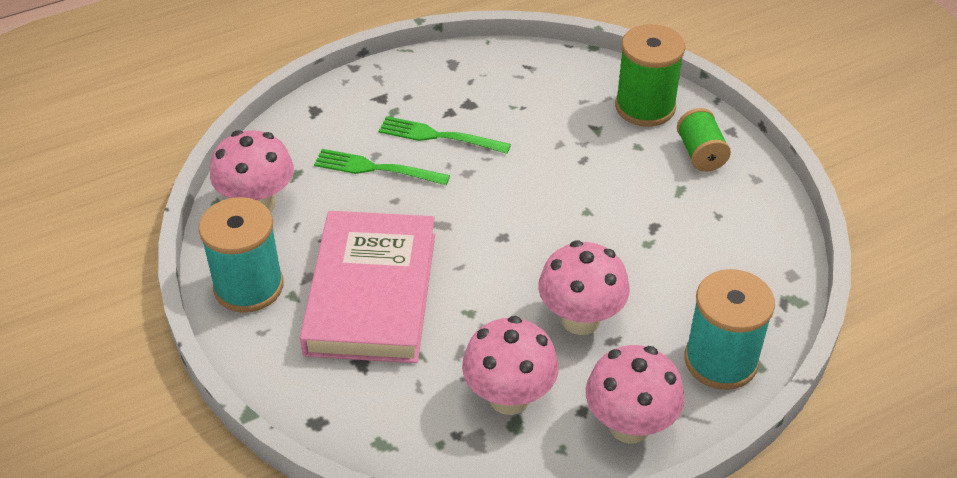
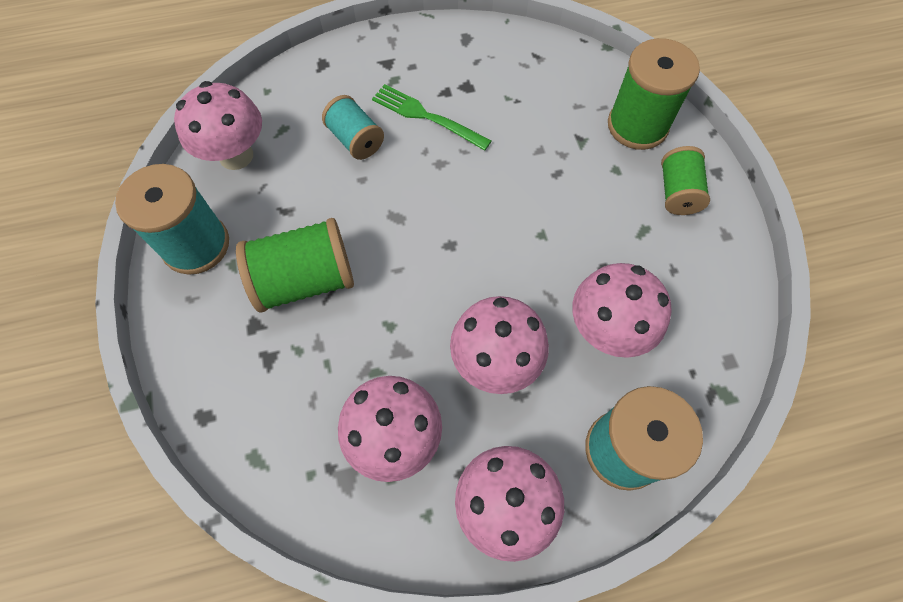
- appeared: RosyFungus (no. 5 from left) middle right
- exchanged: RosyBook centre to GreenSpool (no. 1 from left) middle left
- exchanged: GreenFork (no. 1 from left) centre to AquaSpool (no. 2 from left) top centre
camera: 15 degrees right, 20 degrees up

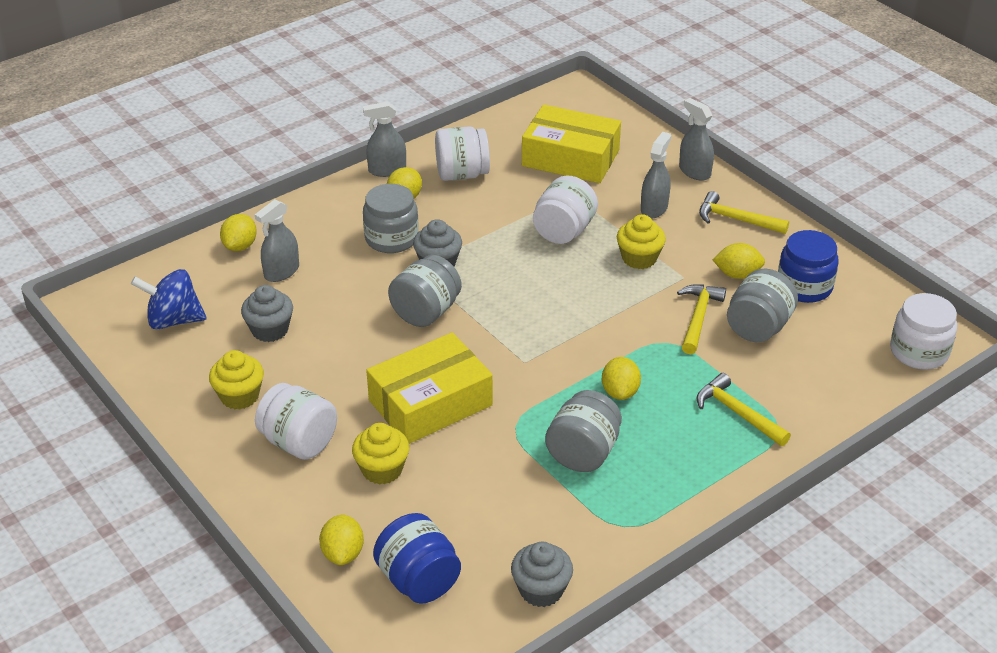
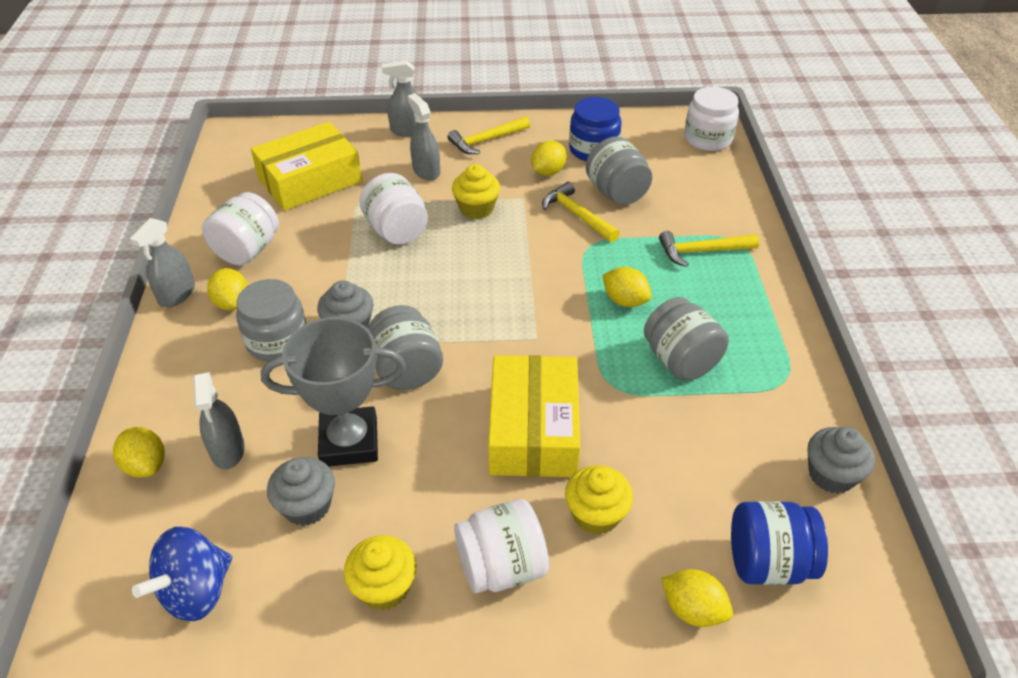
- appeared: GrayAwardCup middle left
camera: 55 degrees left, 5 degrees up

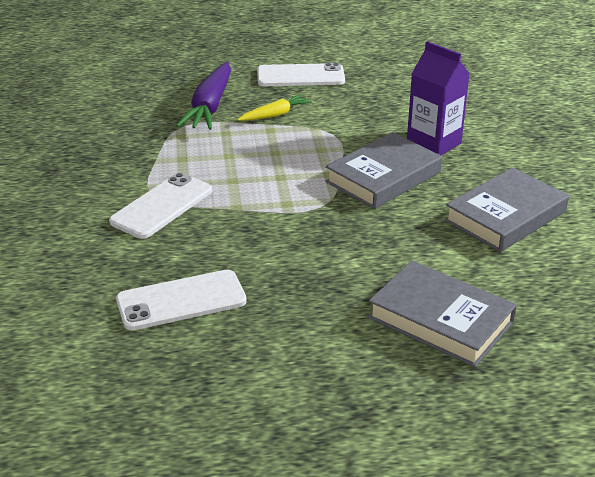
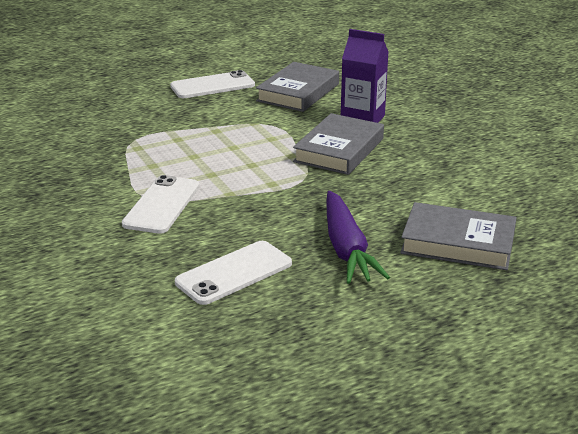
- missing: BrightYellowCarrot top centre
- relocated: RoyalPurpleCarrot top centre to centre
- relocated: GrayBook (no. 3 from left in the first image) middle right to GrayBook (no. 1 from left) top centre
camera: 20 degrees left, 5 degrees down

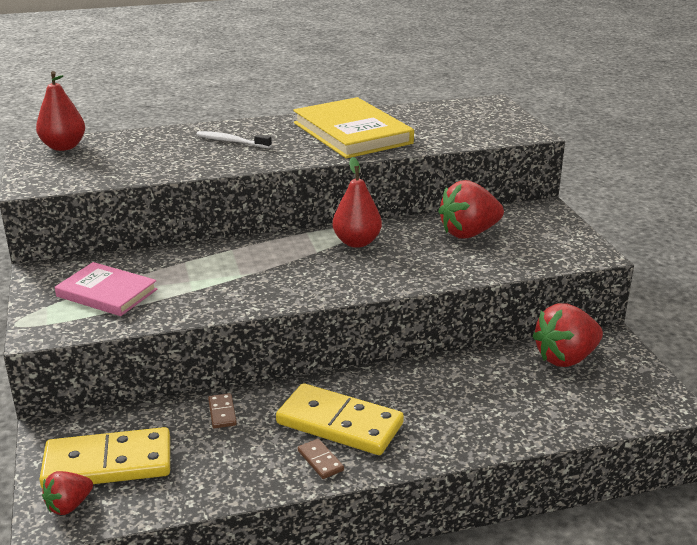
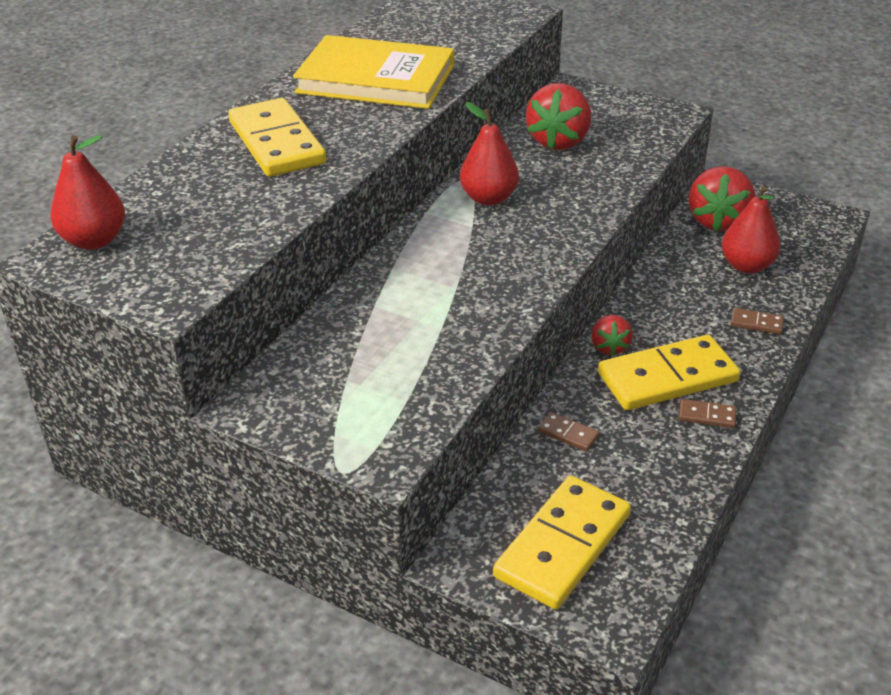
- missing: RosyBook middle left
- appeared: CrimsonPearFruit (no. 3 from left) top right
- appeared: BrownDominoTile (no. 3 from left) middle right
- relocated: CrimsonToyStrawberry (no. 1 from left in the first image) bottom left to CrimsonToyStrawberry (no. 2 from left) middle right
- exchanged: WhiteToothBrush top centre to BrightYellowDominoTile (no. 1 from left) top left
camera: 45 degrees left, 10 degrees up

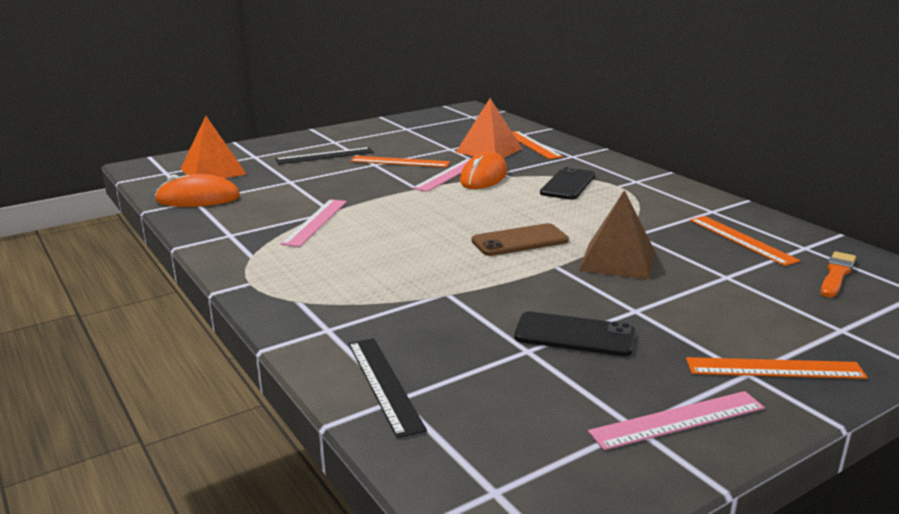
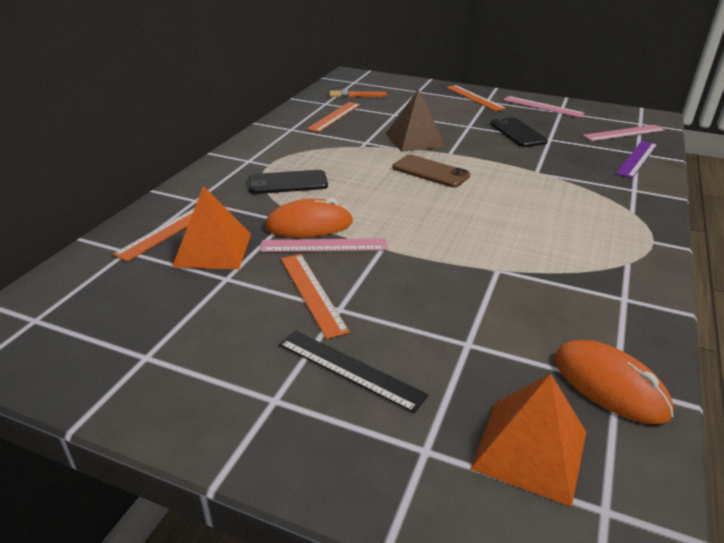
- relocated: RosyStraightedge (no. 1 from left in the first image) centre to RosyStraightedge (no. 3 from left) top right
- colour: EbonyStraightedge (no. 2 from left) bottom centre to RoyalPurpleStraightedge top right
camera: 125 degrees left, 10 degrees up

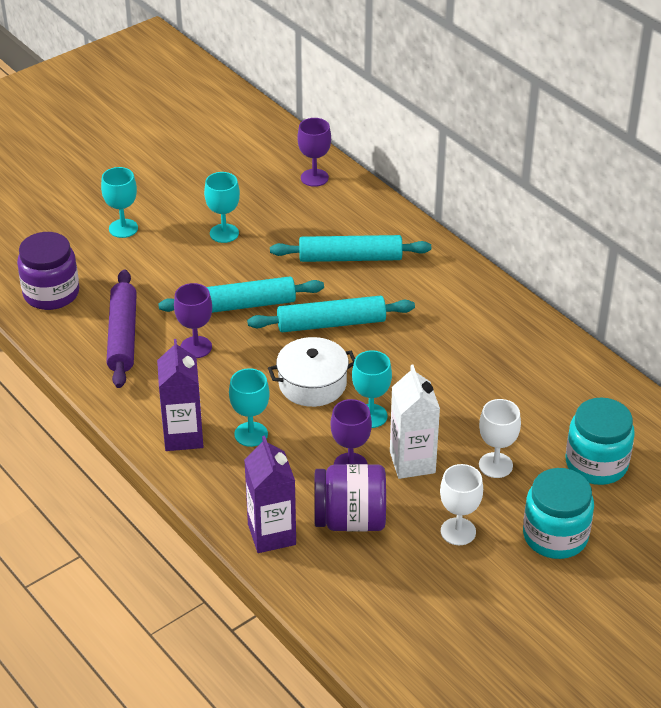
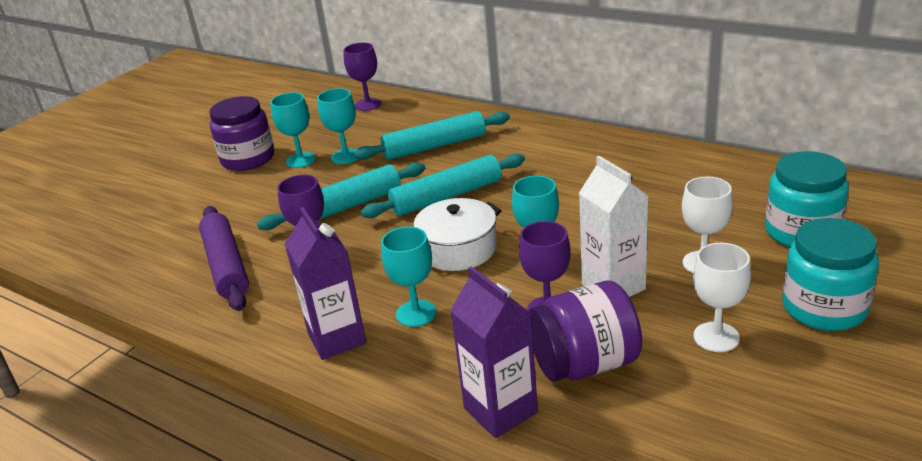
- relocated: RoyalPurplePreserveJar (no. 1 from left) middle left to top left
- relocated: AquaGoblet (no. 1 from left in the first image) top left to AquaGoblet (no. 2 from left) top centre
camera: 15 degrees left, 10 degrees down

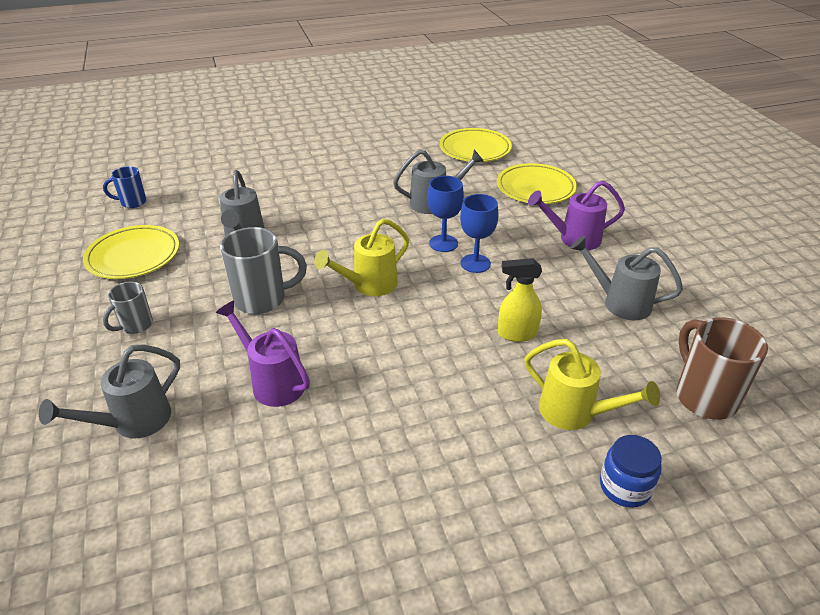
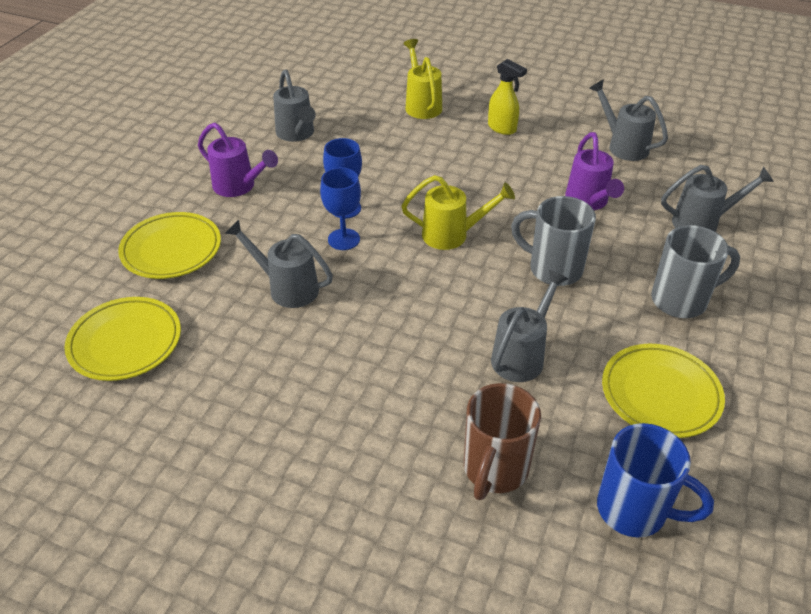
- missing: RoyalBluePreserveJar bottom right
- appeared: GrayWateringCan (no. 4 from left) top right
- relocated: BrightYellowSprayBottle centre to top centre
- relocated: BrownTeaMug middle right to bottom centre
- size: RoyalBlueTeaMug top left = bottom right x1.71
- size: GrayTeaMug (no. 1 from left in the first image) middle left = middle right x1.71
camera: 140 degrees left, 5 degrees up

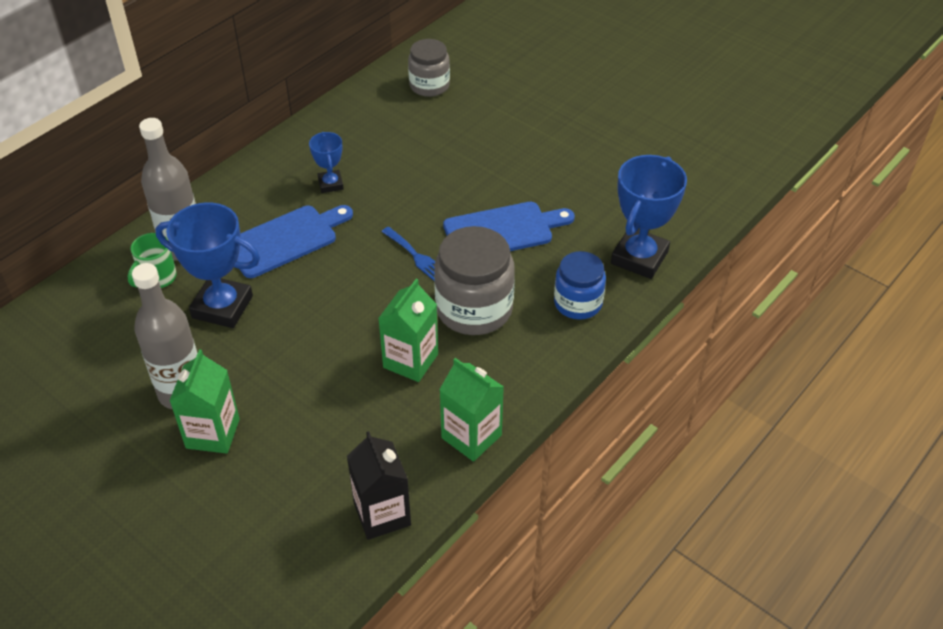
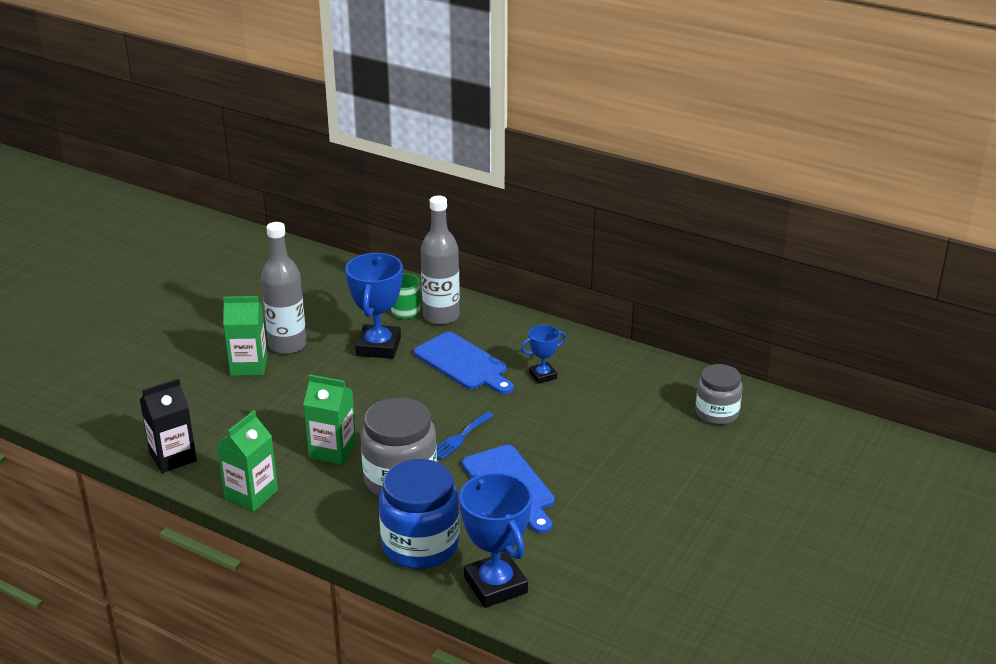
- spun: RoyalBlueAwardCup (no. 3 from left in the first image) middle right = bottom centre 45 degrees clockwise
- size: RoyalBluePreserveJar centre = bottom centre x1.57
camera: 80 degrees right, 15 degrees down

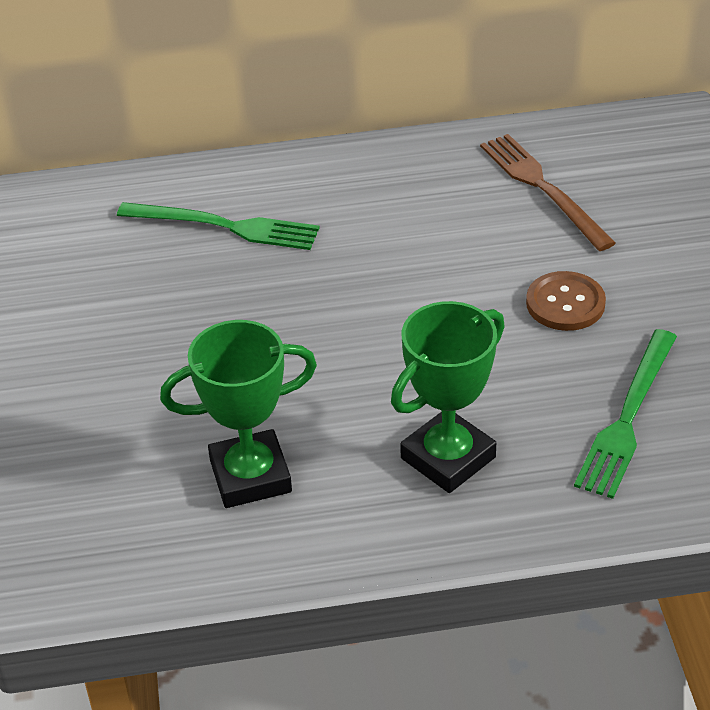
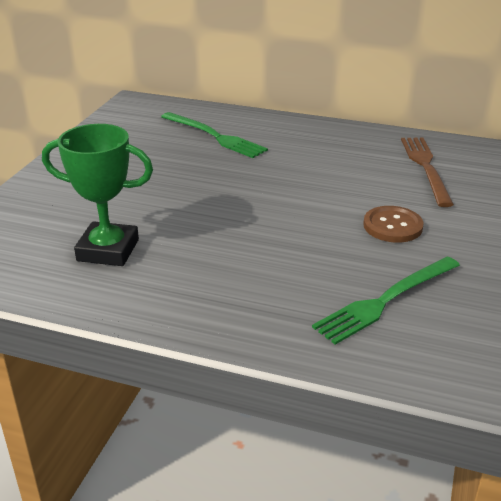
- missing: GreenAwardCup (no. 2 from left) centre
camera: 25 degrees right, 10 degrees down

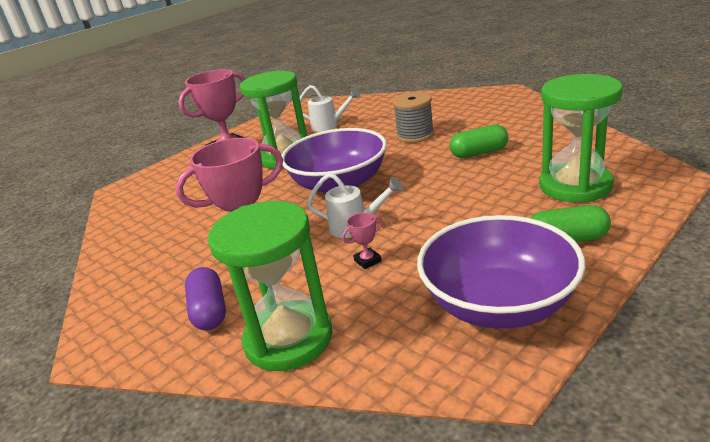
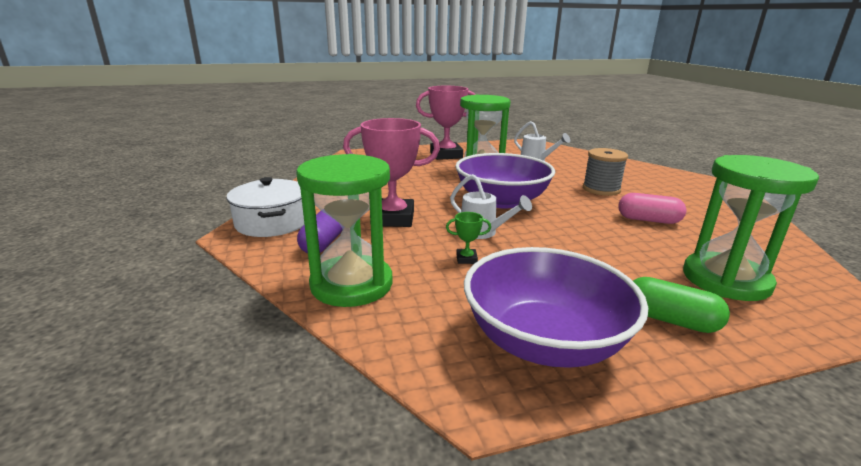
- appeared: WhiteStockpot middle left
- colour: RosyAwardCup (no. 3 from left) centre to GreenAwardCup centre
- colour: GreenPill (no. 1 from left) top right to RosyPill middle right
camera: 25 degrees right, 5 degrees down

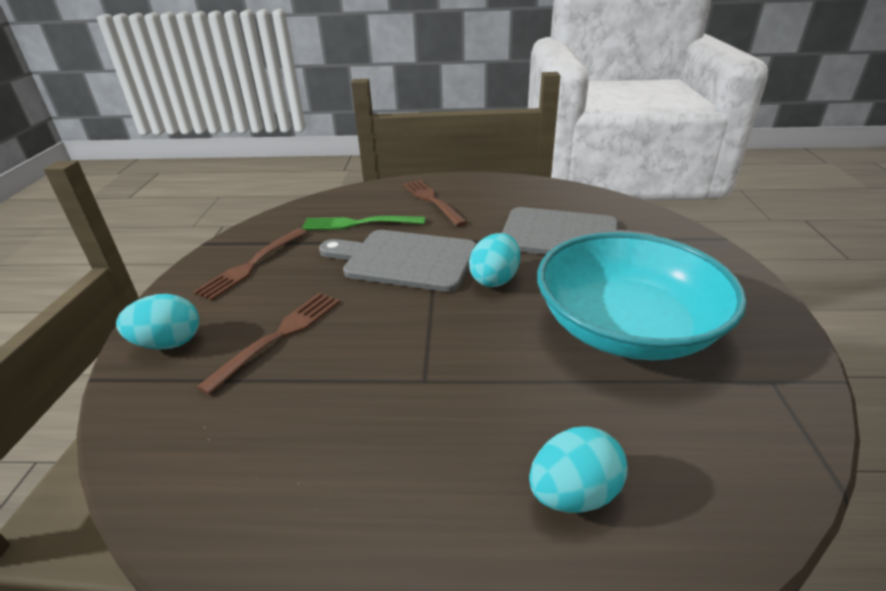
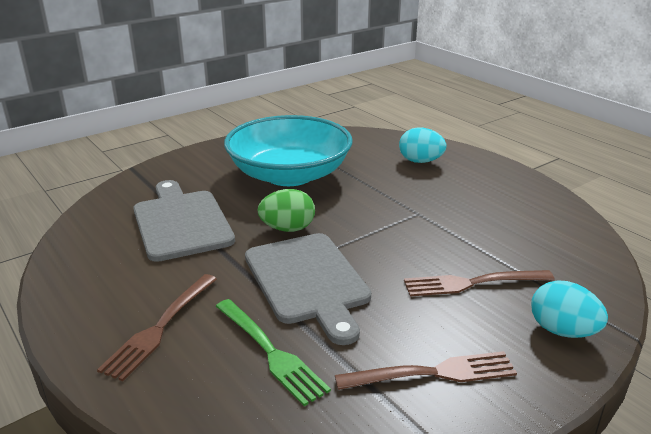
- colour: AquaEgg (no. 2 from left) centre to GreenEgg centre
camera: 130 degrees left, 5 degrees down

